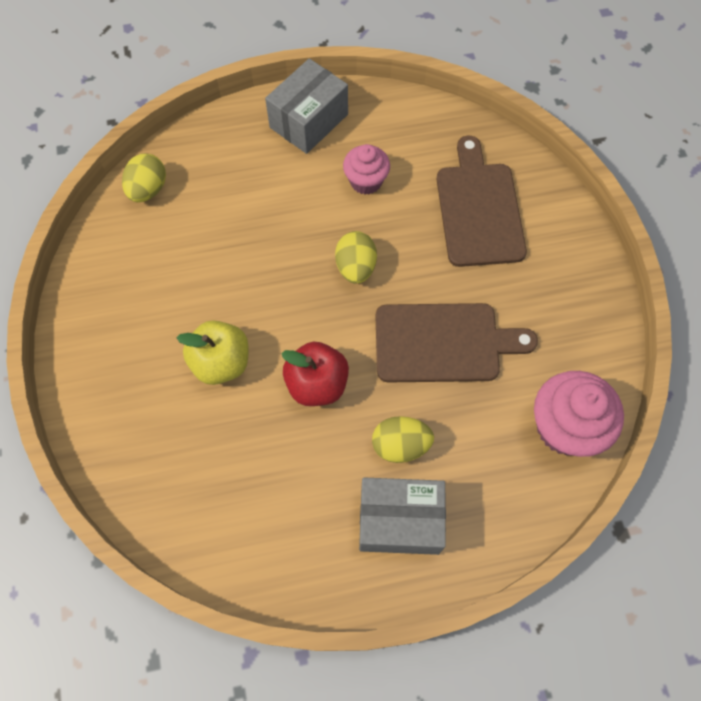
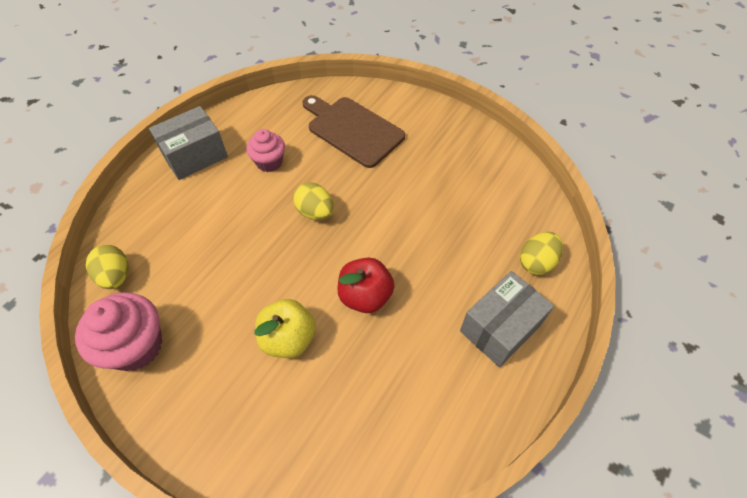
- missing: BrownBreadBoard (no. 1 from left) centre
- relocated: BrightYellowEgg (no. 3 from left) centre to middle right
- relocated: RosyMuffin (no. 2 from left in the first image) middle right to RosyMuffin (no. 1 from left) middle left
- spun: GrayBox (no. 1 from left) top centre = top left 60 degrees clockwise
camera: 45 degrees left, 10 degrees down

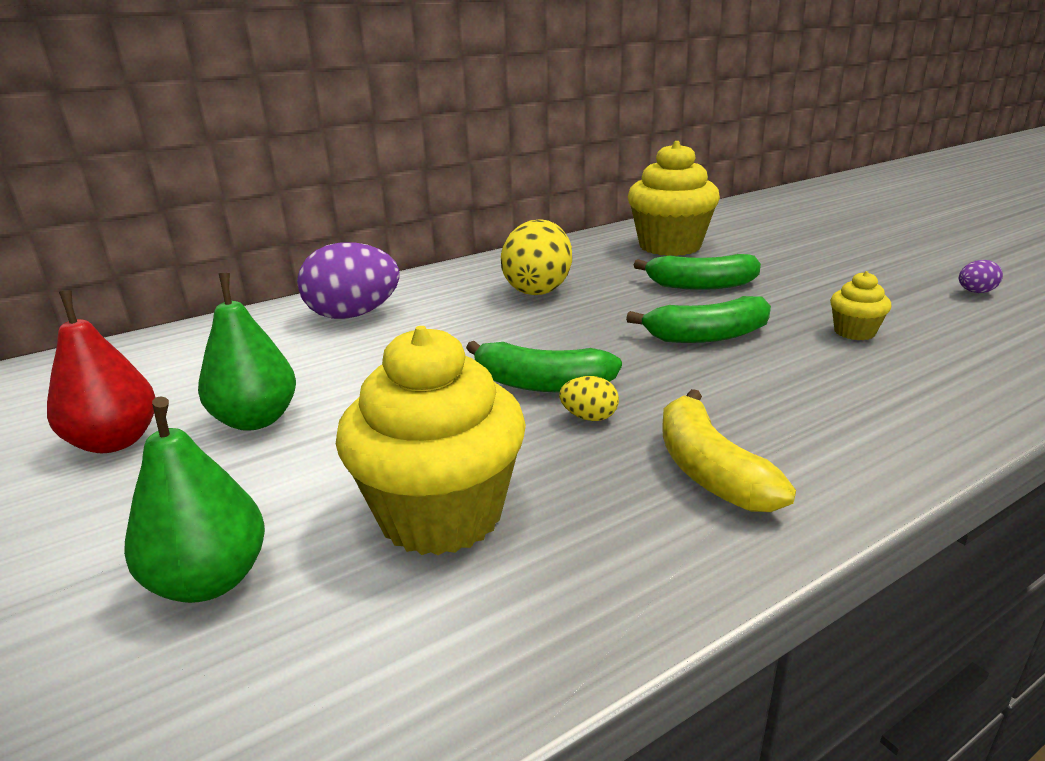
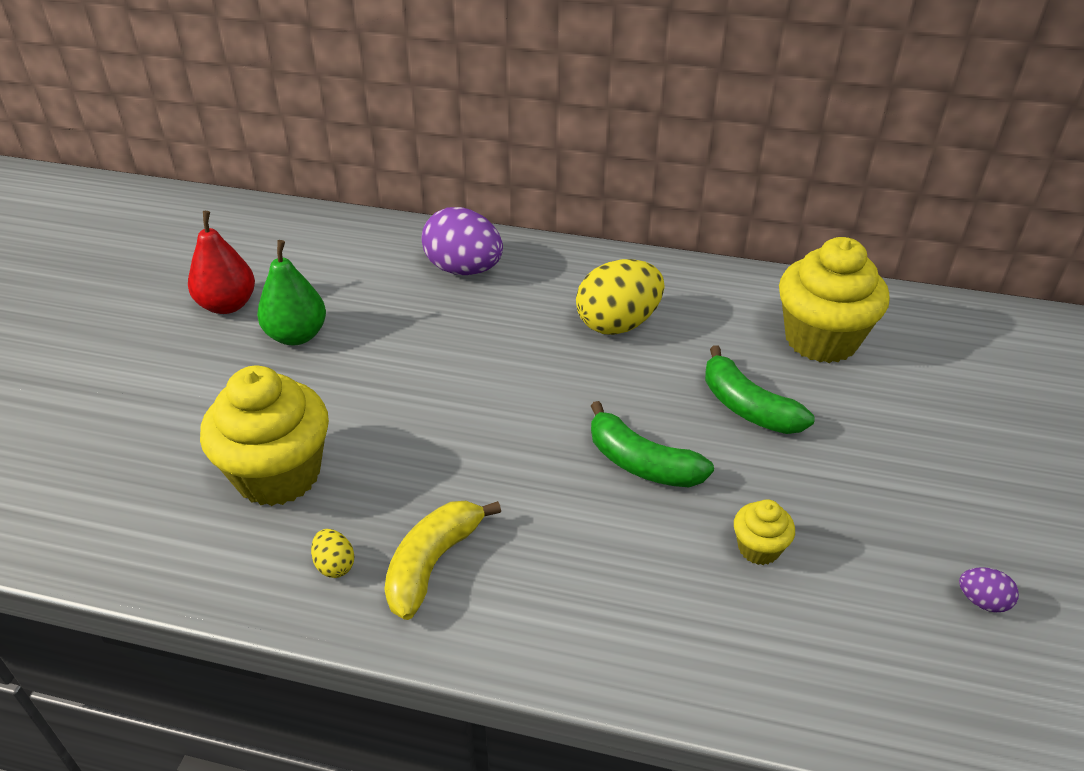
- missing: GreenPearFruit (no. 1 from left) middle left
- missing: GreenToyBanana (no. 1 from left) centre
- relocated: BrightYellowEgg (no. 2 from left in the first image) centre to BrightYellowEgg (no. 1 from left) bottom left
camera: 45 degrees right, 15 degrees up

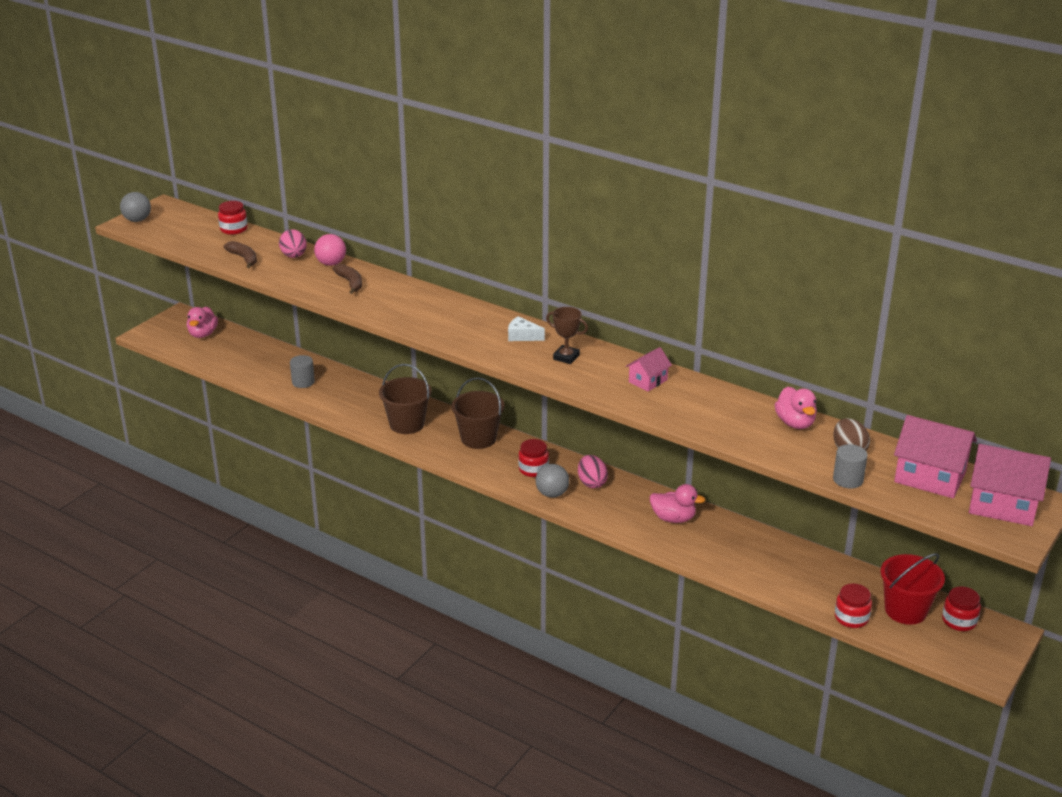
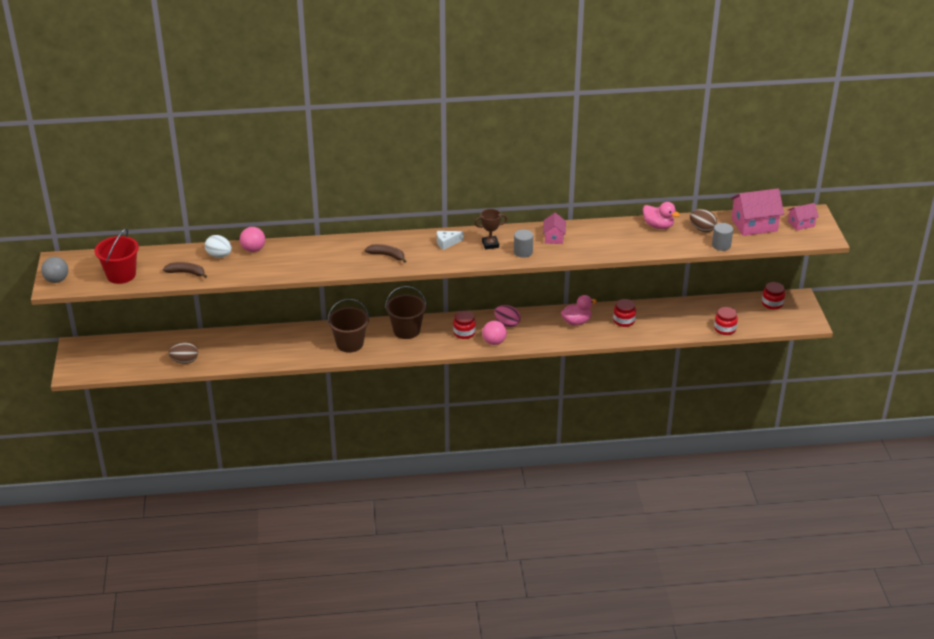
- missing: RosyToyDuck (no. 1 from left) middle left
- appeared: BrownEgg (no. 1 from left) middle left
- relocated: CrimsonPreserveJar (no. 1 from left in the first image) top left to CrimsonPreserveJar (no. 2 from left) middle right
- relocated: GrayCylinderShape (no. 1 from left) middle left to centre
- relocated: BrownToyBanana (no. 2 from left) middle left to centre
- relocated: CrimsonPail bottom right to middle left
- colour: RosyEgg (no. 1 from left) top left to WhiteEgg middle left
- colour: GrayBall (no. 2 from left) centre to RosyBall (no. 2 from left) centre
- size: RosyHouse (no. 3 from left) middle right = middle right x0.56
camera: 40 degrees left, 5 degrees up

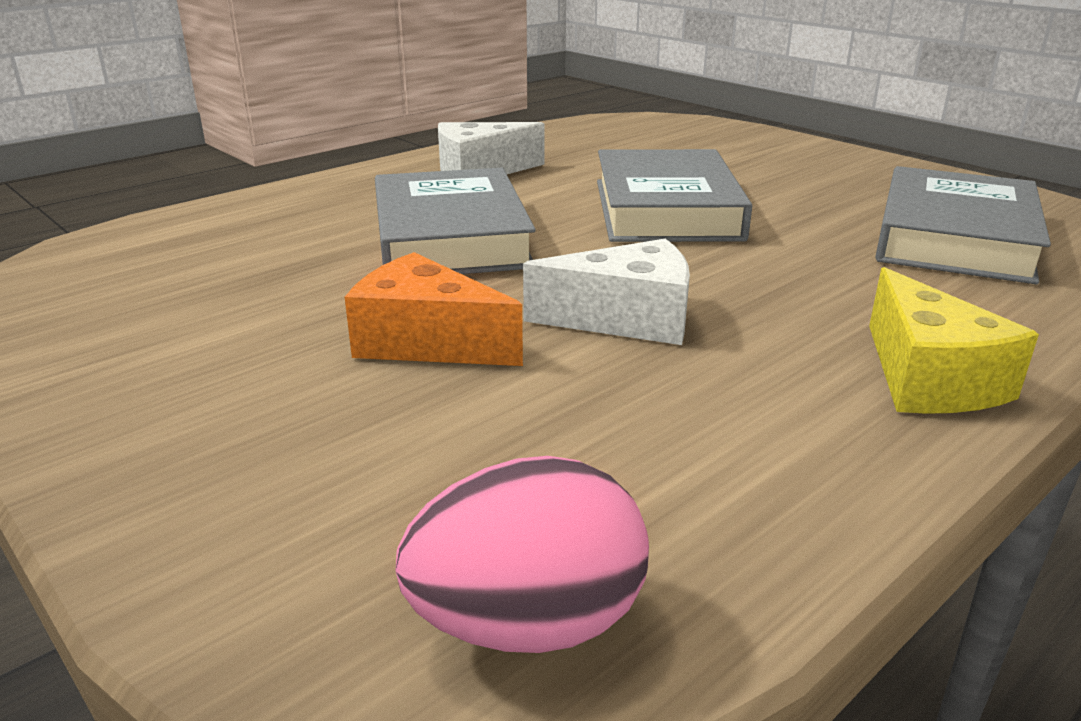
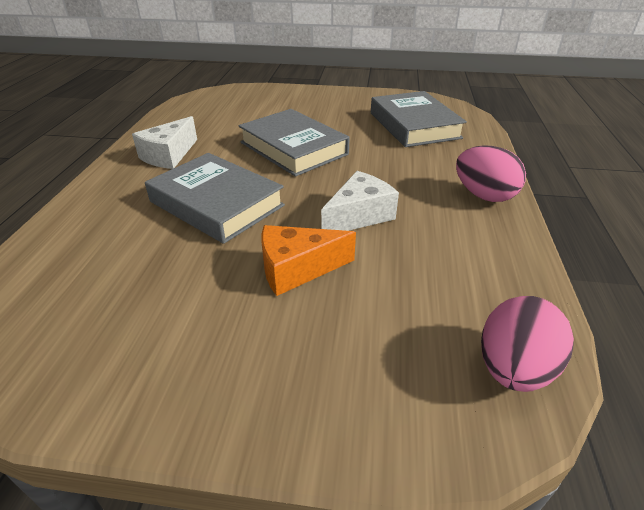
- exchanged: BrightYellowCheeseWedge middle right to RosyEgg (no. 1 from left) middle right
camera: 40 degrees left, 10 degrees up

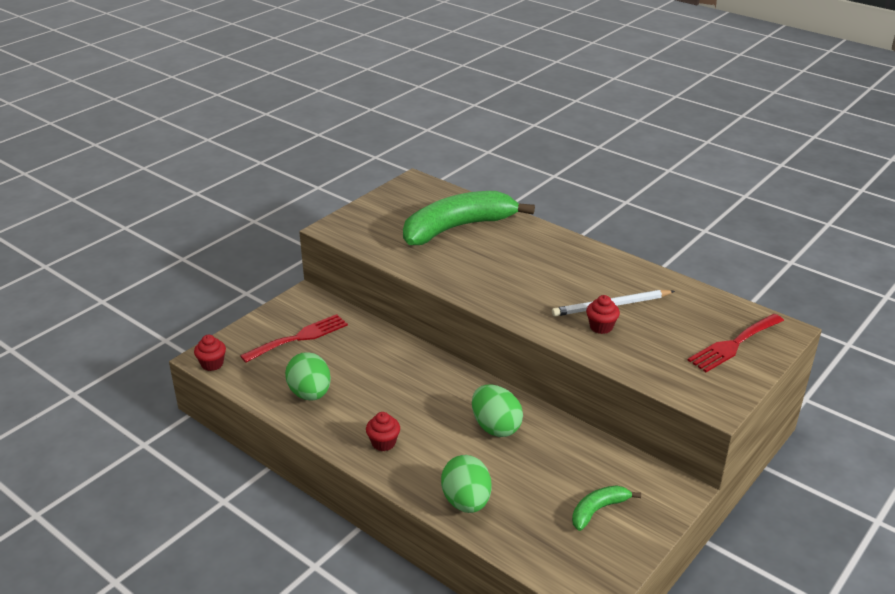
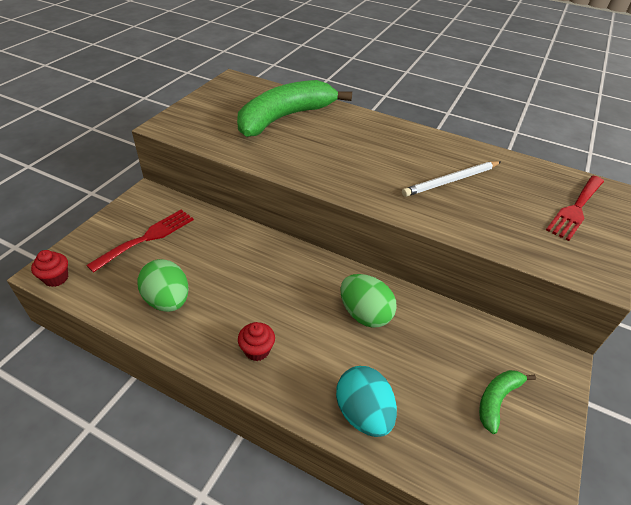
- missing: CrimsonMuffin (no. 3 from left) middle right
- colour: GreenEgg (no. 2 from left) bottom centre to AquaEgg bottom centre
camera: 15 degrees left, 10 degrees up

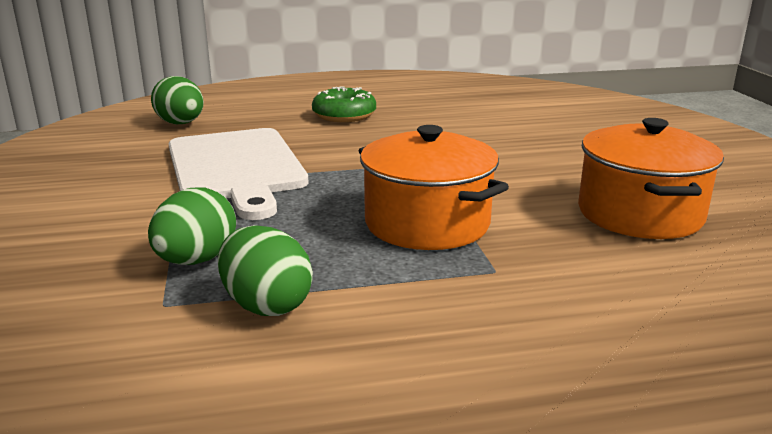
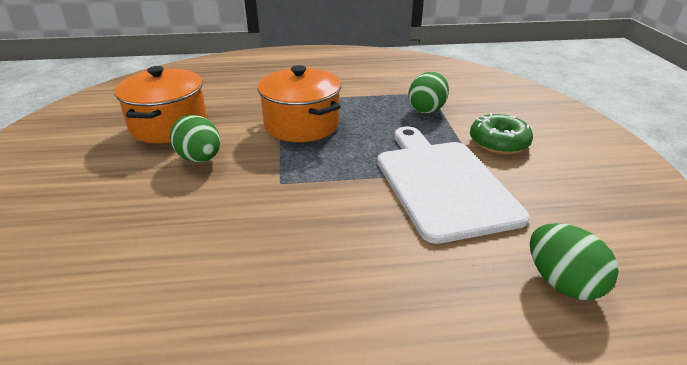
- relocated: GreenEgg (no. 3 from left in the first image) centre to GreenEgg (no. 1 from left) middle left
- relocated: GreenDoughnut top centre to middle right
camera: 175 degrees left, 10 degrees up

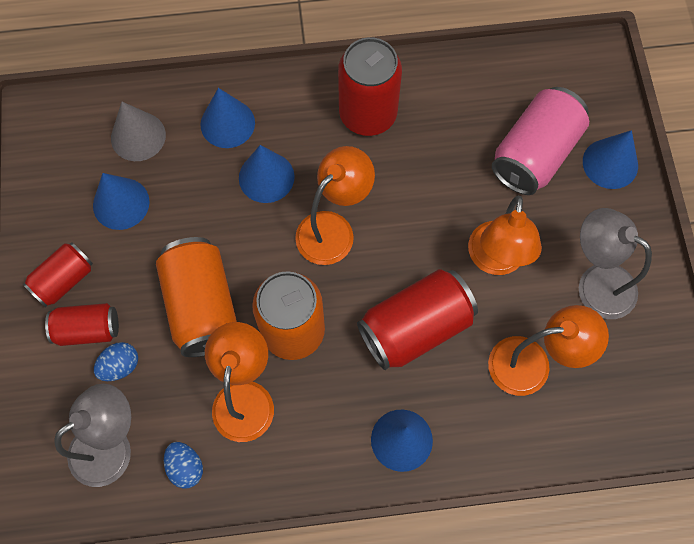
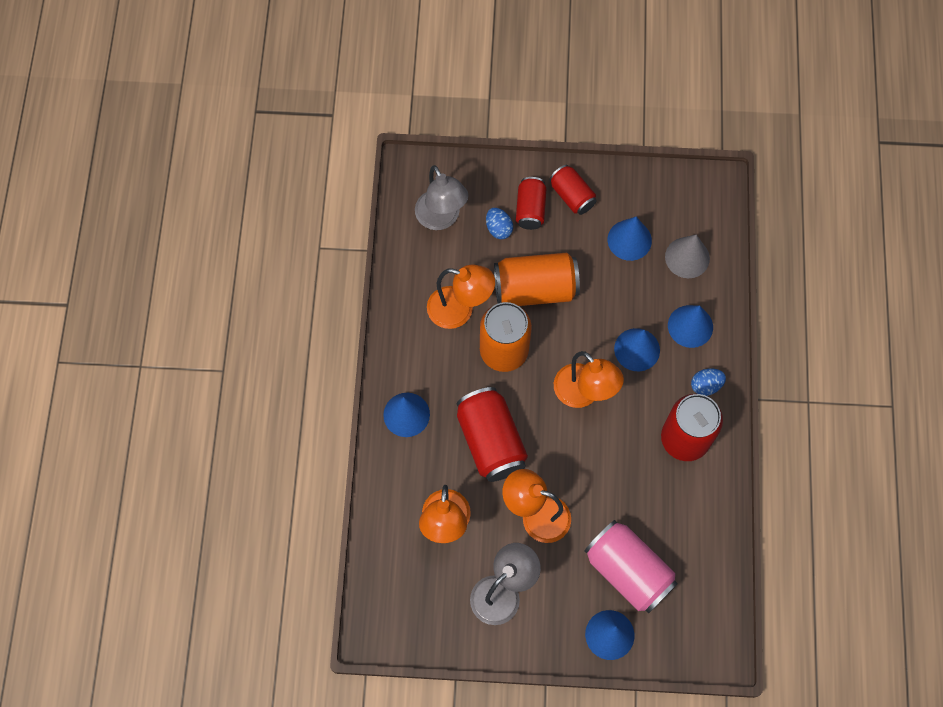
- relocated: RoyalBlueEgg (no. 2 from left) bottom left to middle right
camera: 100 degrees right, 0 degrees up

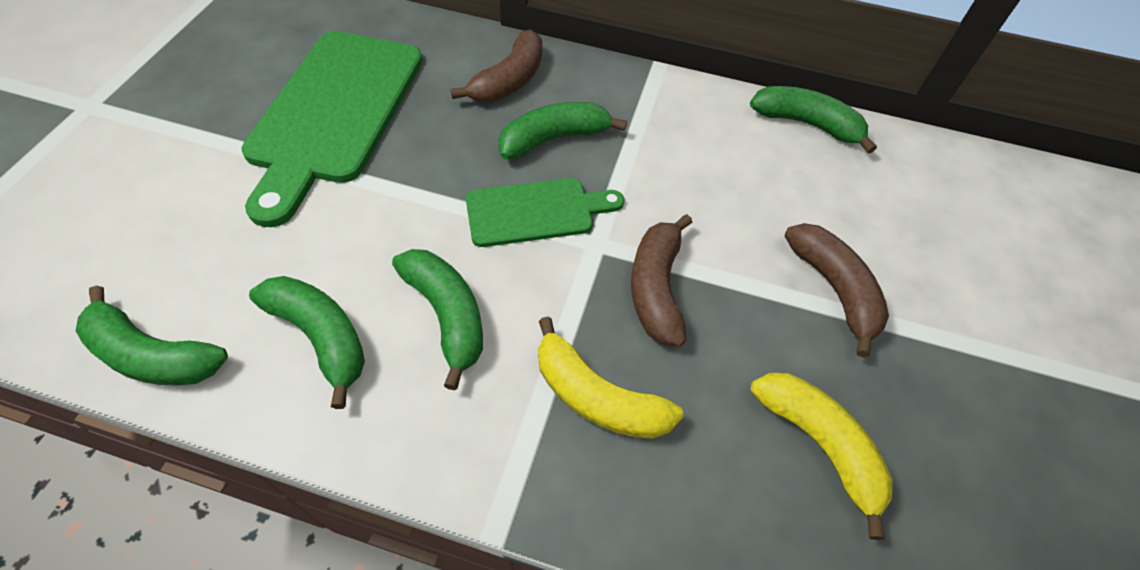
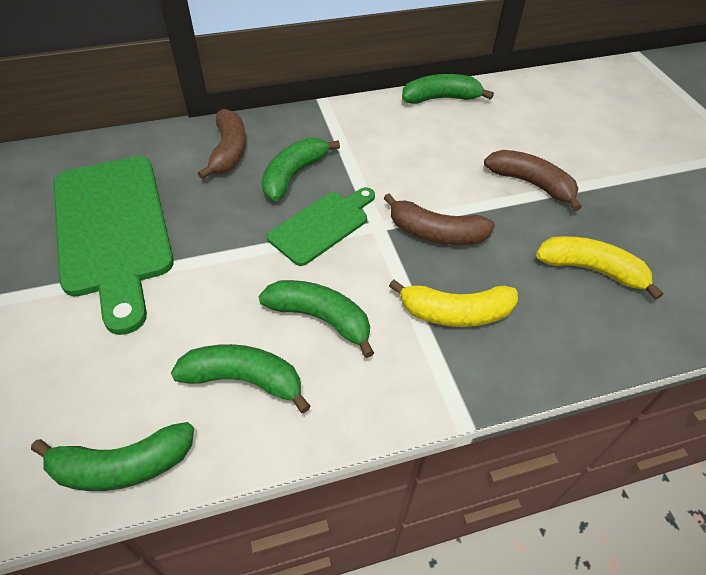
- spun: BrownToyBanana (no. 2 from left) centre = centre 45 degrees counterclockwise
camera: 30 degrees left, 5 degrees down

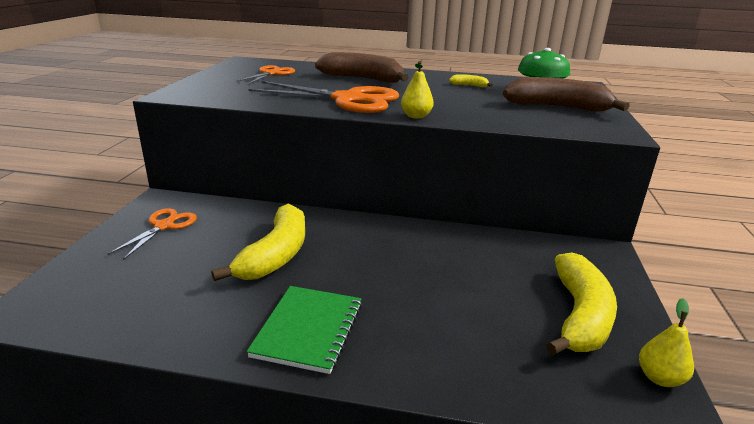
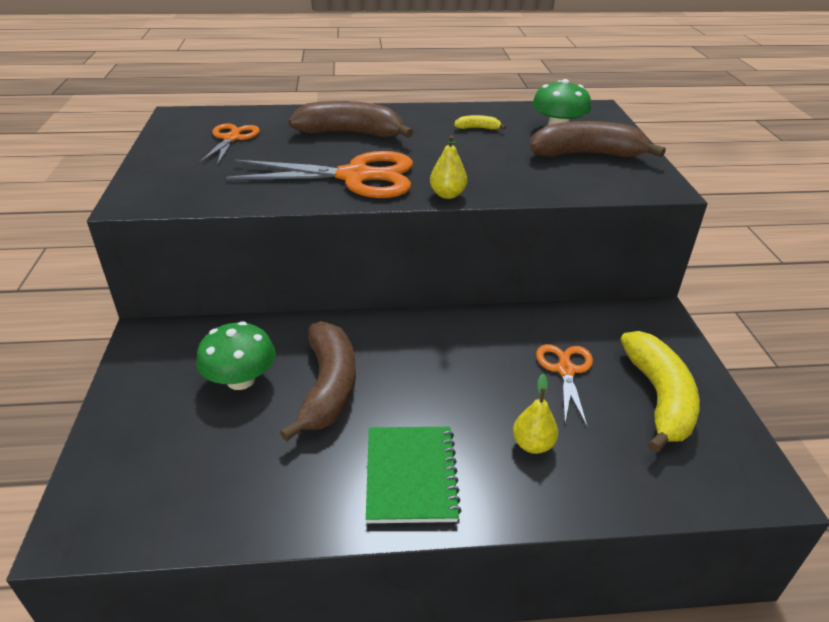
- appeared: GreenFungus (no. 1 from left) middle left
- relocated: OrangePairOfScissors (no. 1 from left in the first image) middle left to OrangePairOfScissors (no. 3 from left) middle right
- relocated: BrightYellowPearFruit (no. 2 from left) bottom right to centre
- colour: BrightYellowToyBanana (no. 1 from left) centre to BrownToyBanana (no. 1 from left) centre
camera: 15 degrees left, 10 degrees up

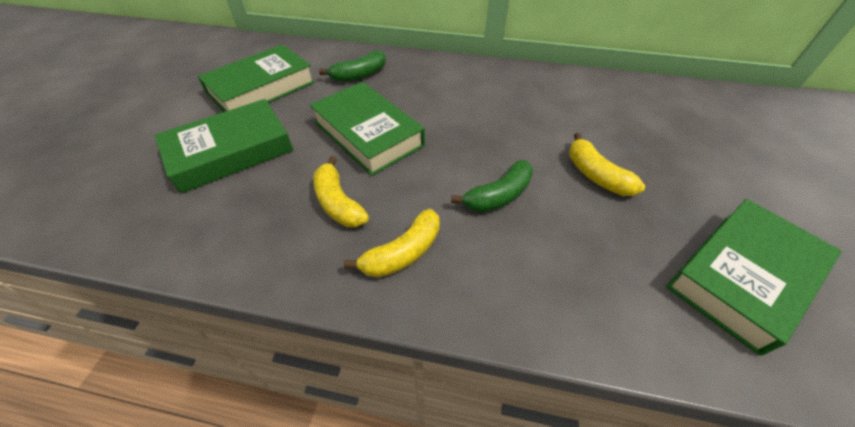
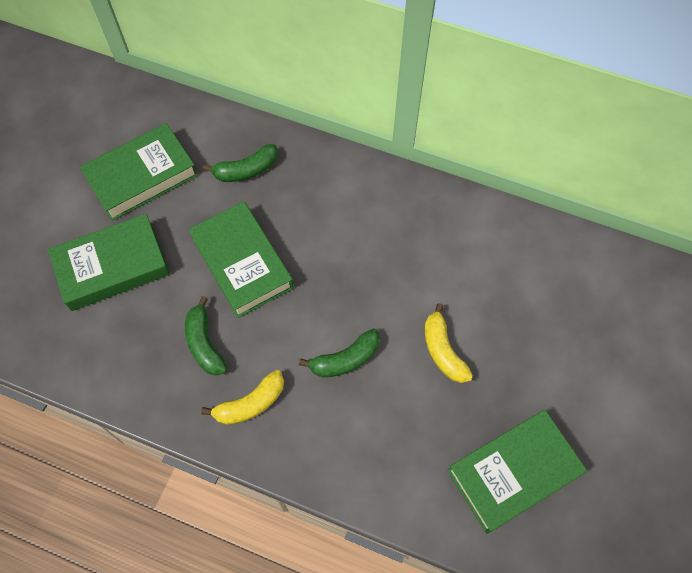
- colour: BrightYellowToyBanana (no. 1 from left) centre to GreenToyBanana (no. 1 from left) middle left
camera: 10 degrees right, 15 degrees up

